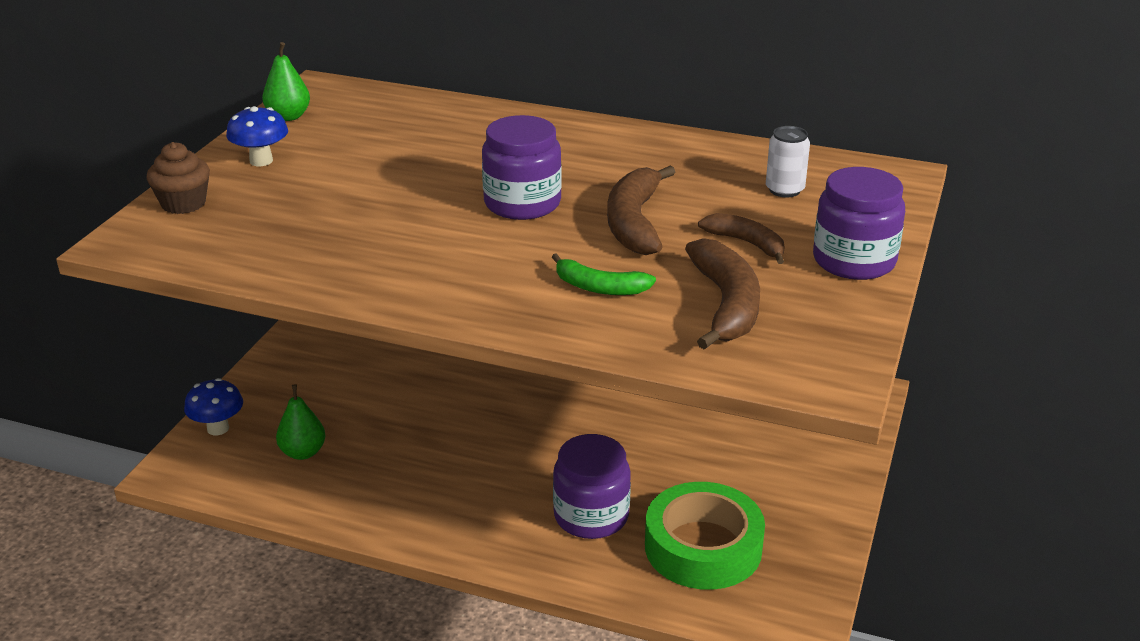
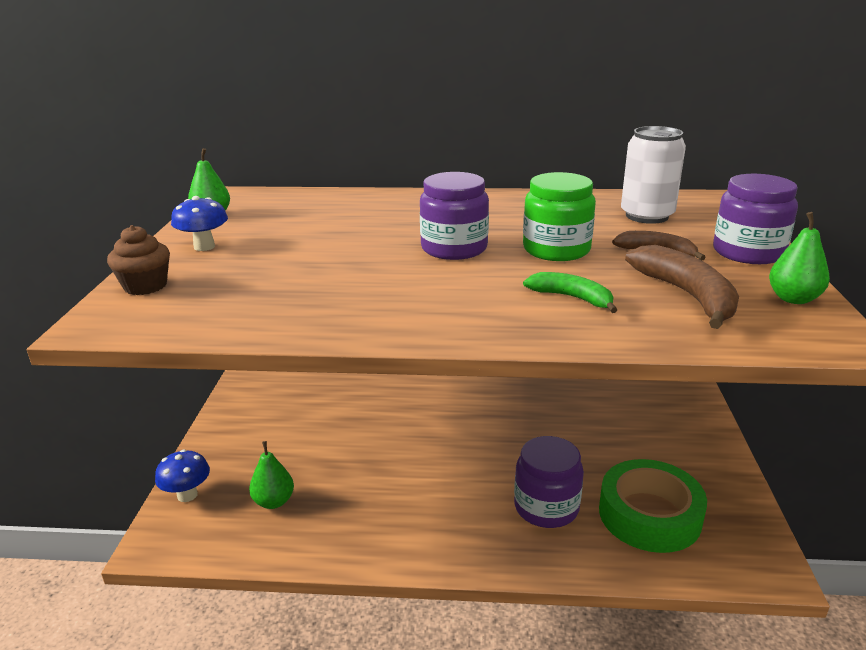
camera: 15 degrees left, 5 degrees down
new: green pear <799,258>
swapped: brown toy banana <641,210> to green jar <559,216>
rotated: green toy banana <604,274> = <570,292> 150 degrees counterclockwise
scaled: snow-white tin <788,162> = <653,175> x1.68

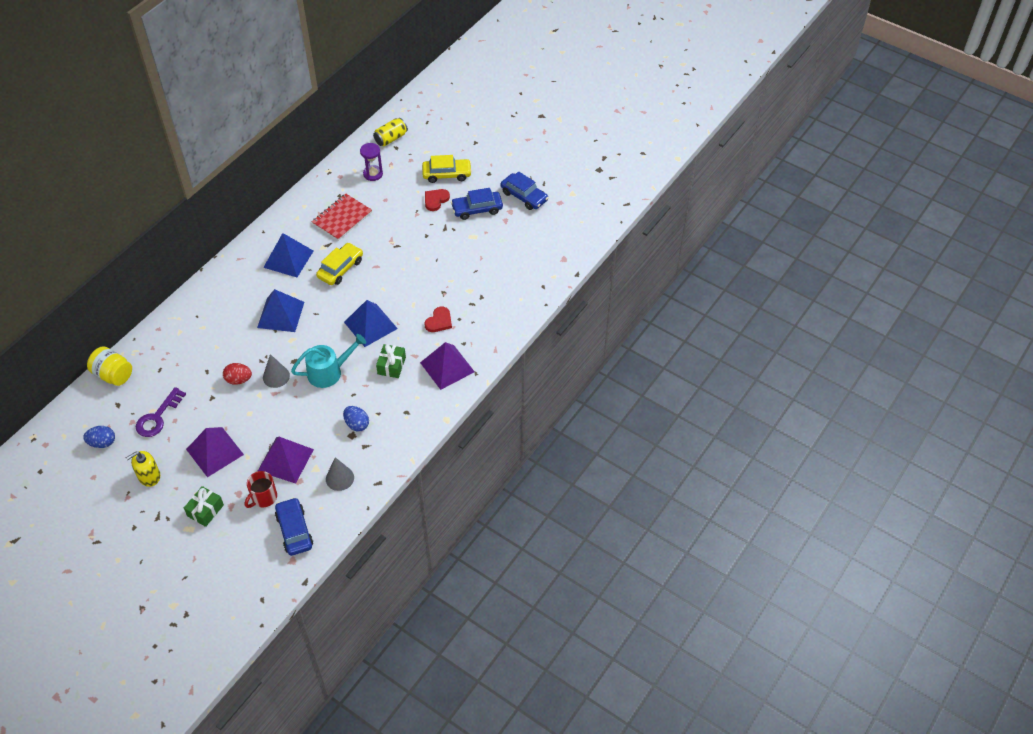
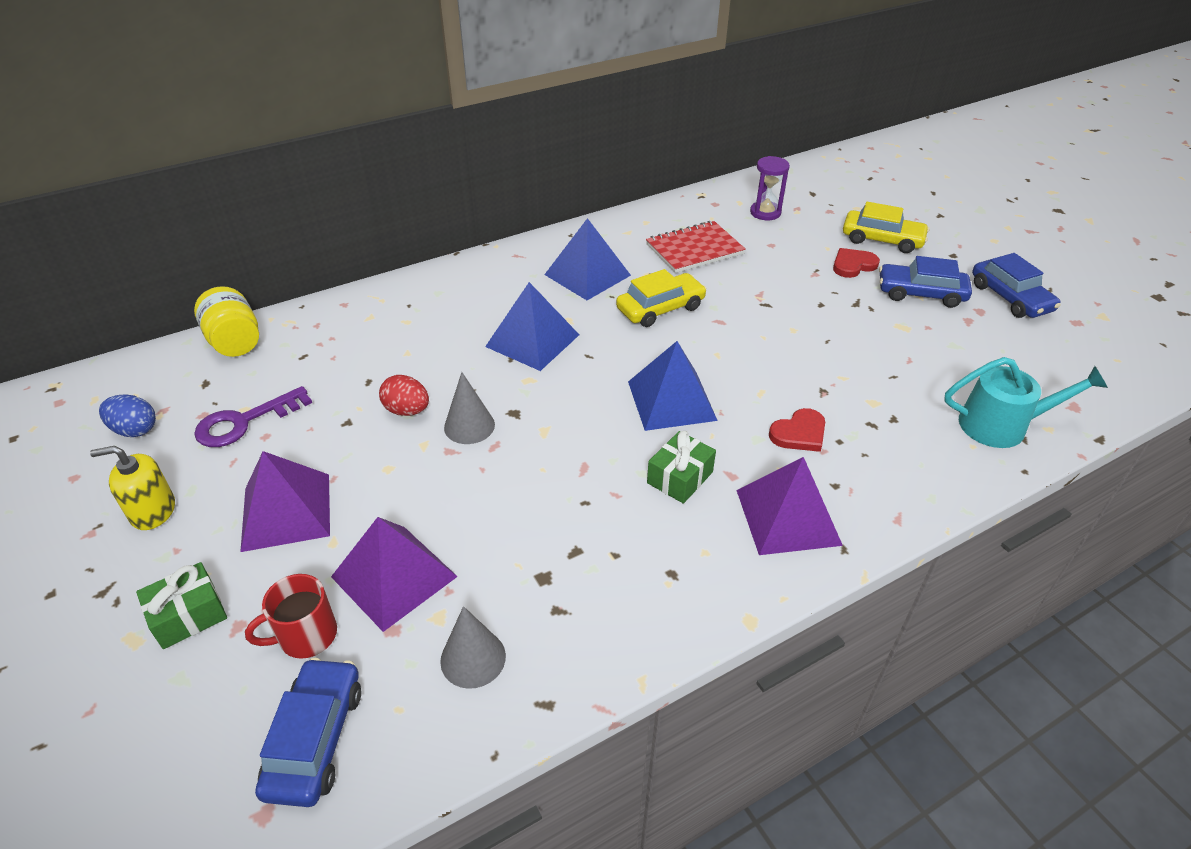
camera: 25 degrees right, 10 degrees down
gone: royal blue egg <356,419>; golden tin <390,132>
shifted: teal watering pot <328,361> to <1026,402>

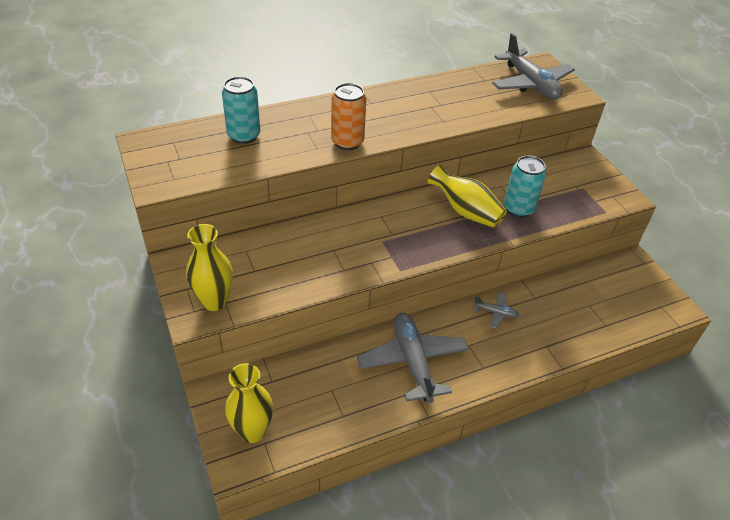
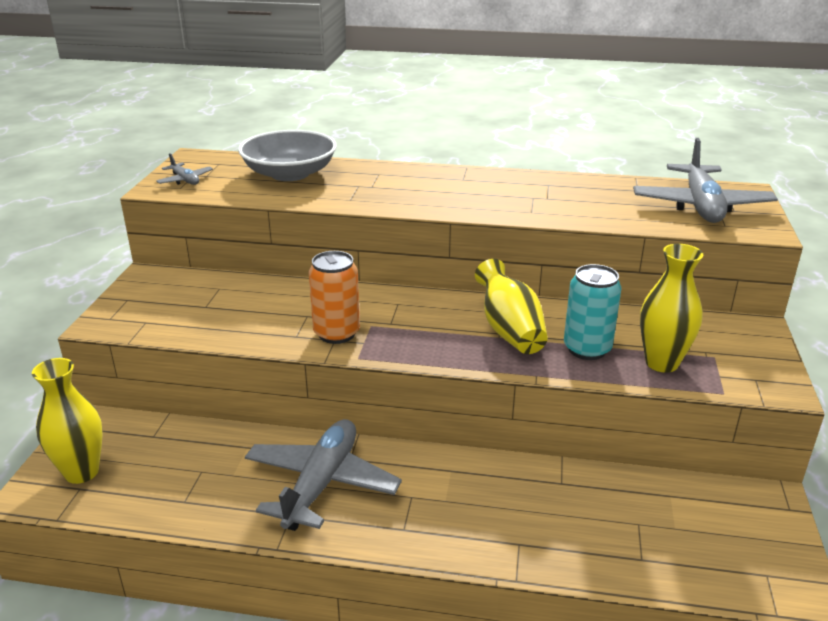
camera: 35 degrees right, 15 degrees down
shifted: golden flower vase <209,267> to <671,308>; bright orange tin <348,116> to <334,297>; grey plane <496,310> to <184,169>
swapped: teal tin <241,110> to grey deep dish <287,155>

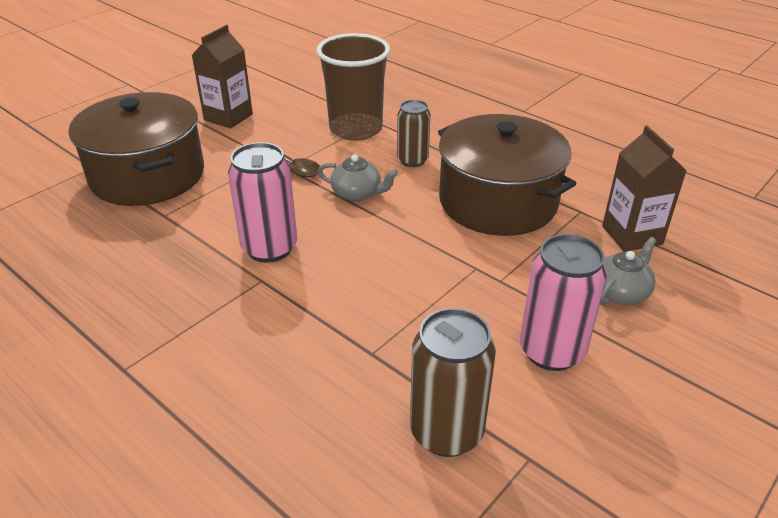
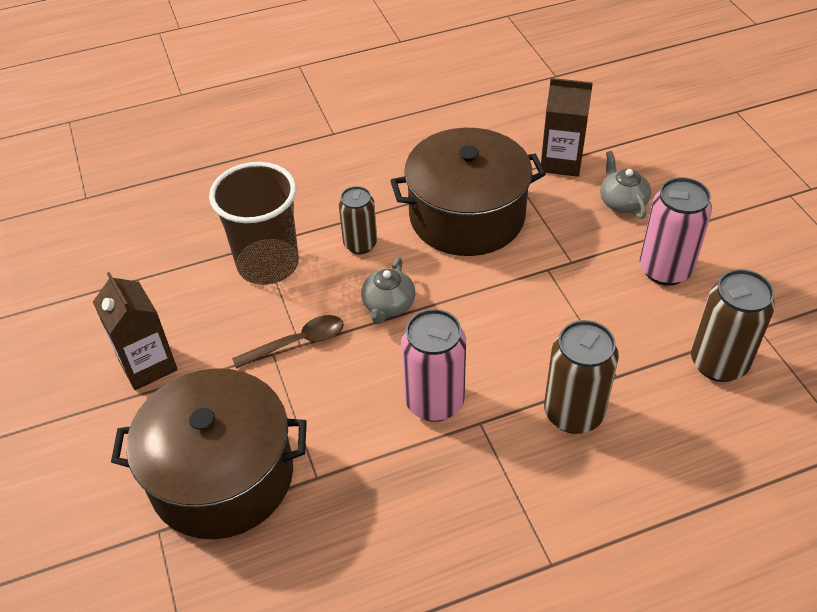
camera: 60 degrees left, 10 degrees up
new: brown tin <581,377>
rotated: grey tea pot <358,178> = <388,291> 150 degrees clockwise

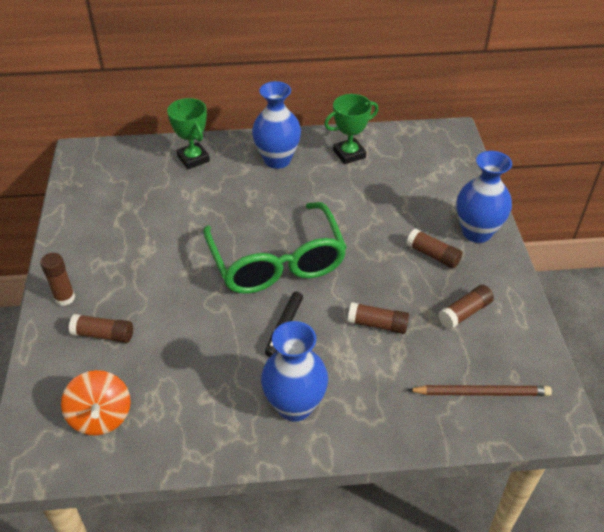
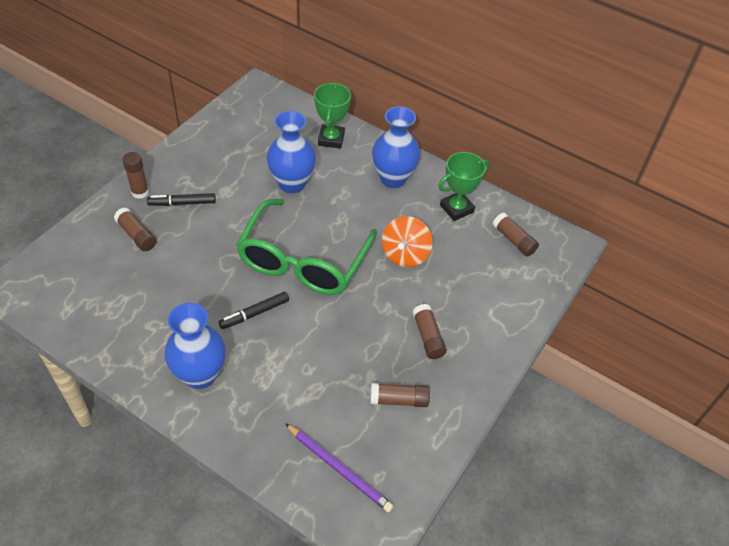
camera: 35 degrees right, 5 degrees up
new: ebony felt pen <181,199>
shifted: bright orange whirligig <96,402> to <407,241>; brown stick of glue <378,318> to <516,234>; royal blue flower vase <484,197> to <291,152>
repainted: brown lead pencil <480,390> to purple lead pencil <339,467>
rotated: green trophy <351,129> = <463,186> 45 degrees counterclockwise

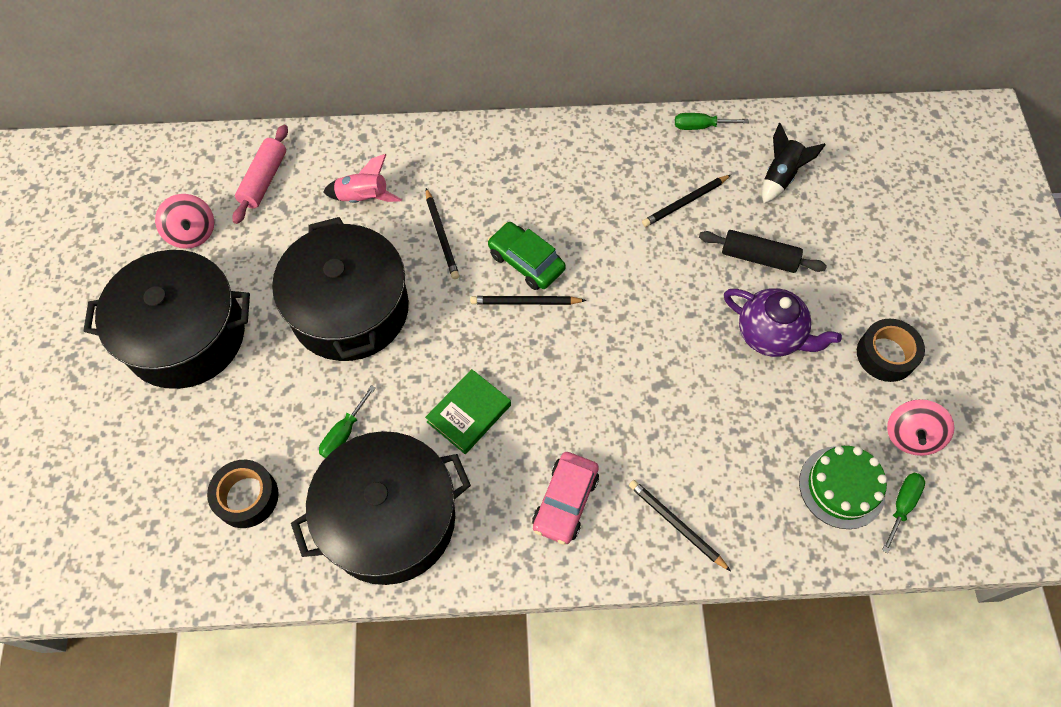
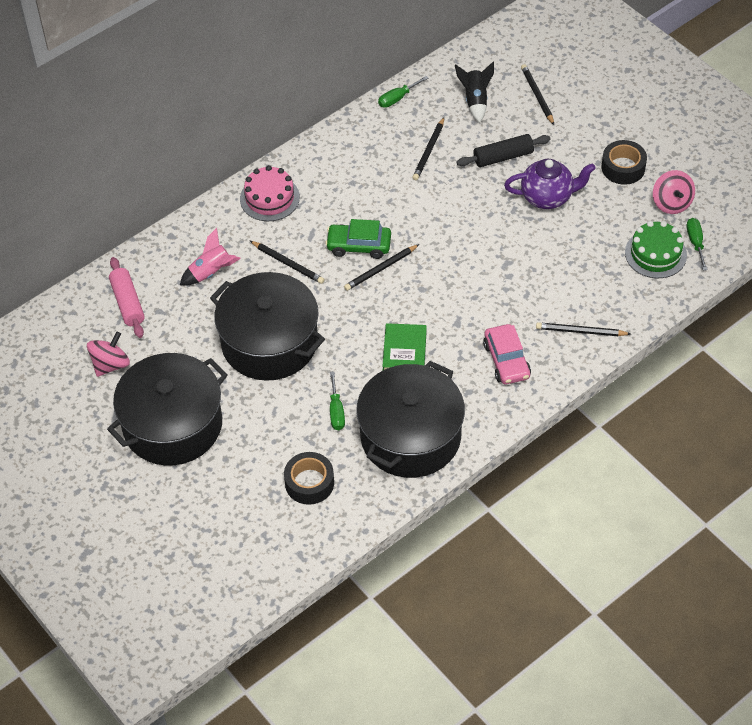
camera: 35 degrees left, 10 degrees down
new: rosy gateau <270,193>; ebony lead pencil <537,94>
rotated: rosy whirligig <184,221> = <108,354> 75 degrees counterclockwise

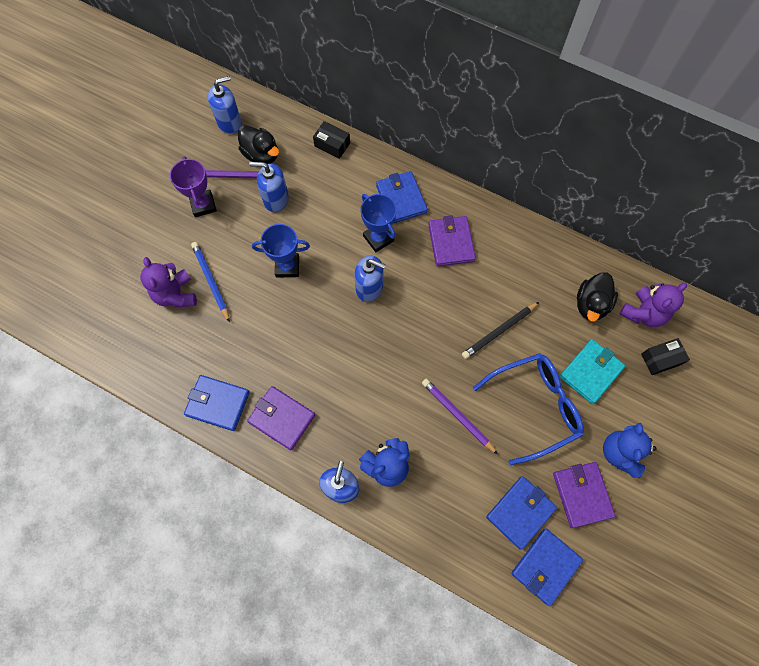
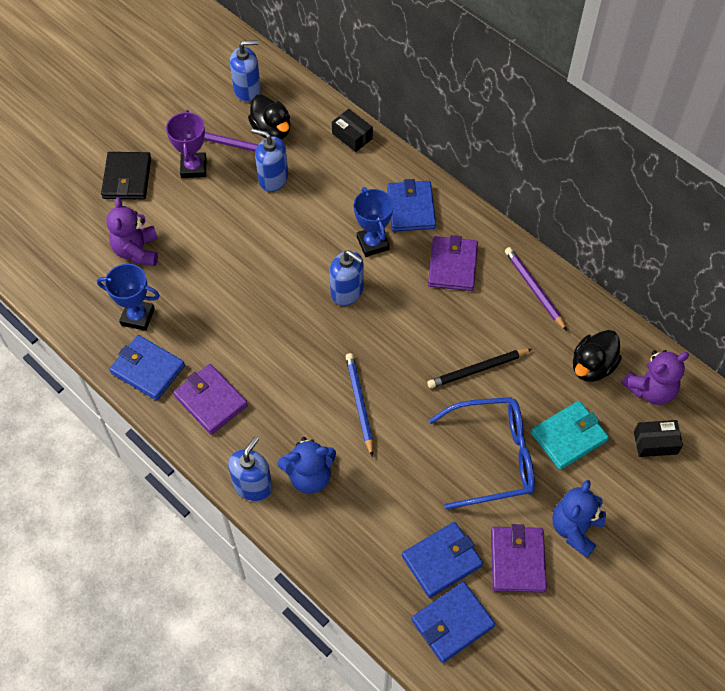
camera: 15 degrees right, 10 degrees down
new: ebony card wallet <126,176>
shifted: royal blue lead pencil <210,282> to <359,405>; royal blue trophy <281,251> to <128,297>; purple lead pencil <460,416> to <536,289>

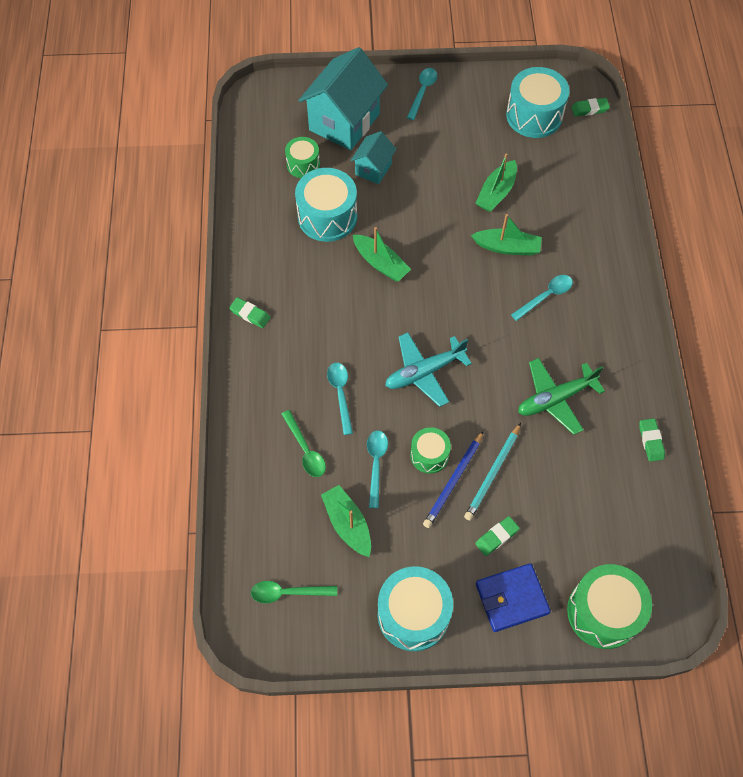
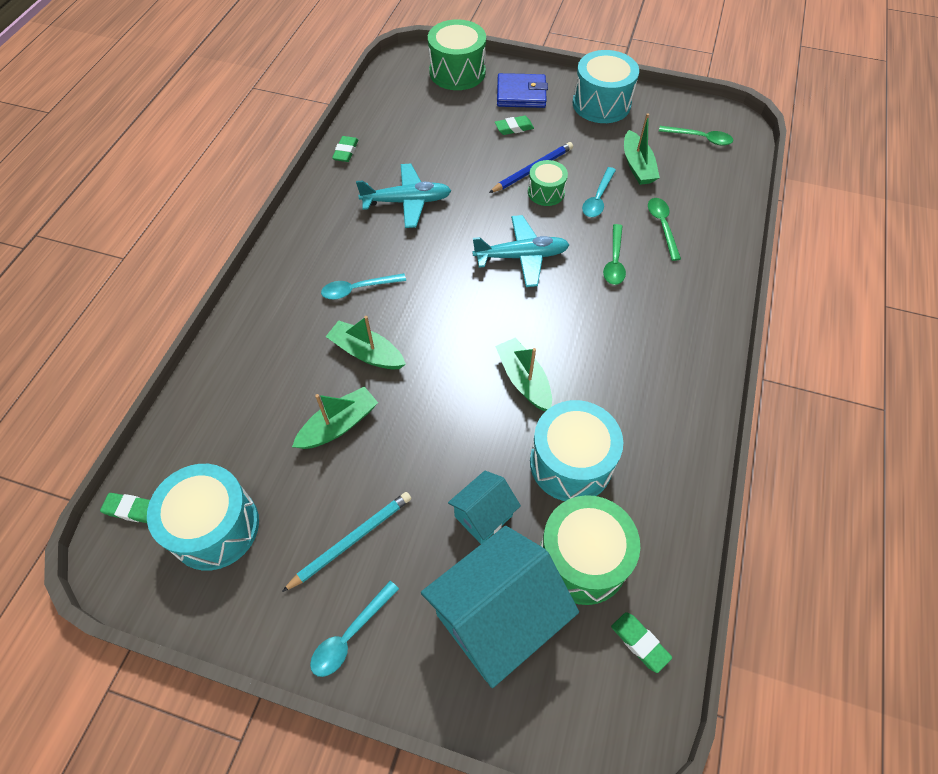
camera: 160 degrees left, 5 degrees down
shifted: green pencil eraser <250,312> to <641,642>; teal lead pencil <492,471> to <347,542>
repainted: teal spoon <340,399> to green spoon <614,254>; green plane <561,396> to teal plane <403,195>
scaled: green snare drum <302,157> = <590,550> x1.73

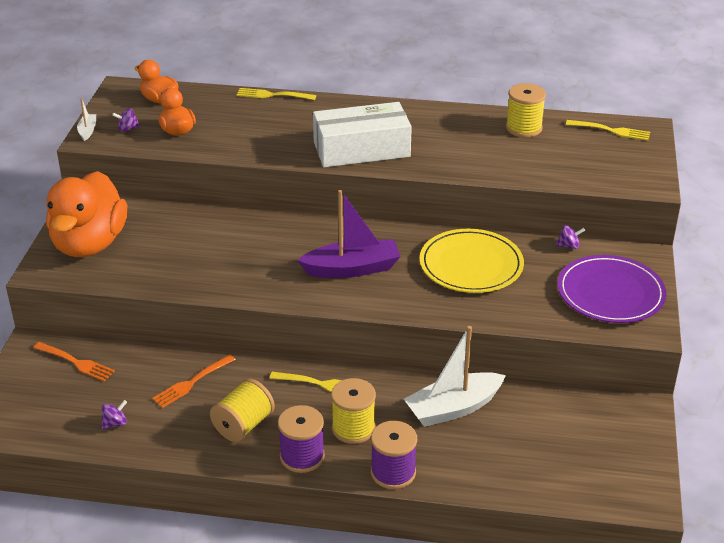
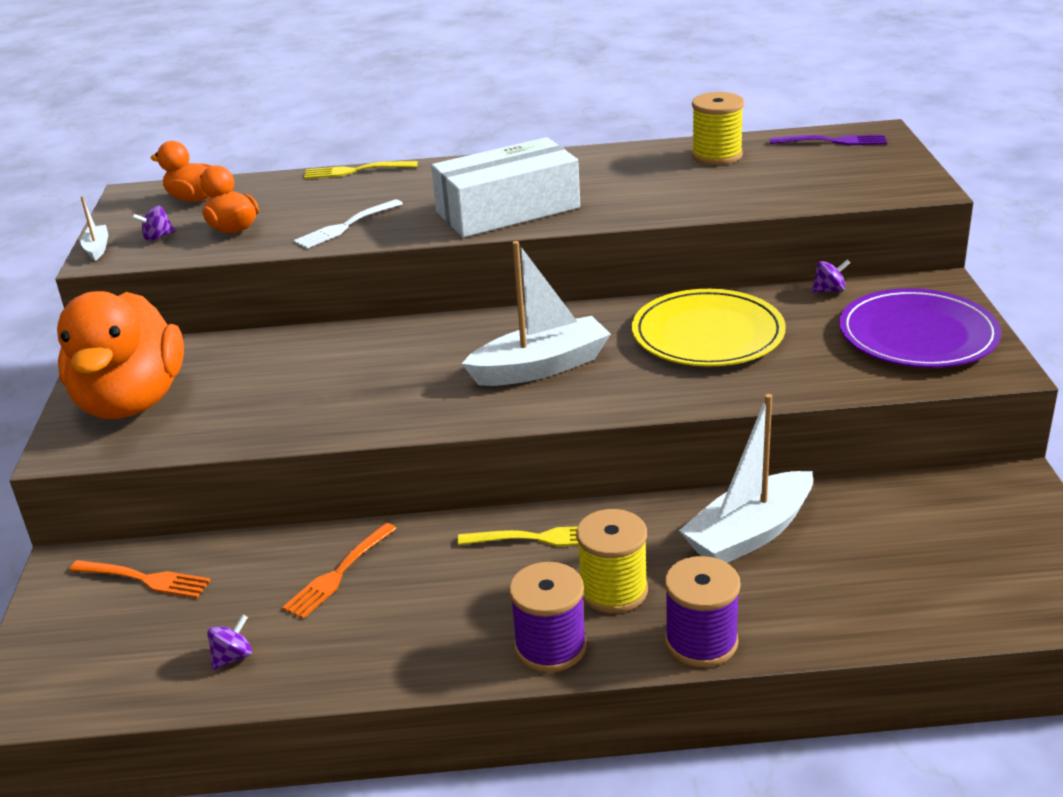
camera: 10 degrees left, 5 degrees down
gone: golden spool <242,410>
new: snow-white table fork <348,224>
repainted: purple boat <349,234> to snow-white boat <536,313>; golden table fork <608,130> to purple table fork <828,140>

